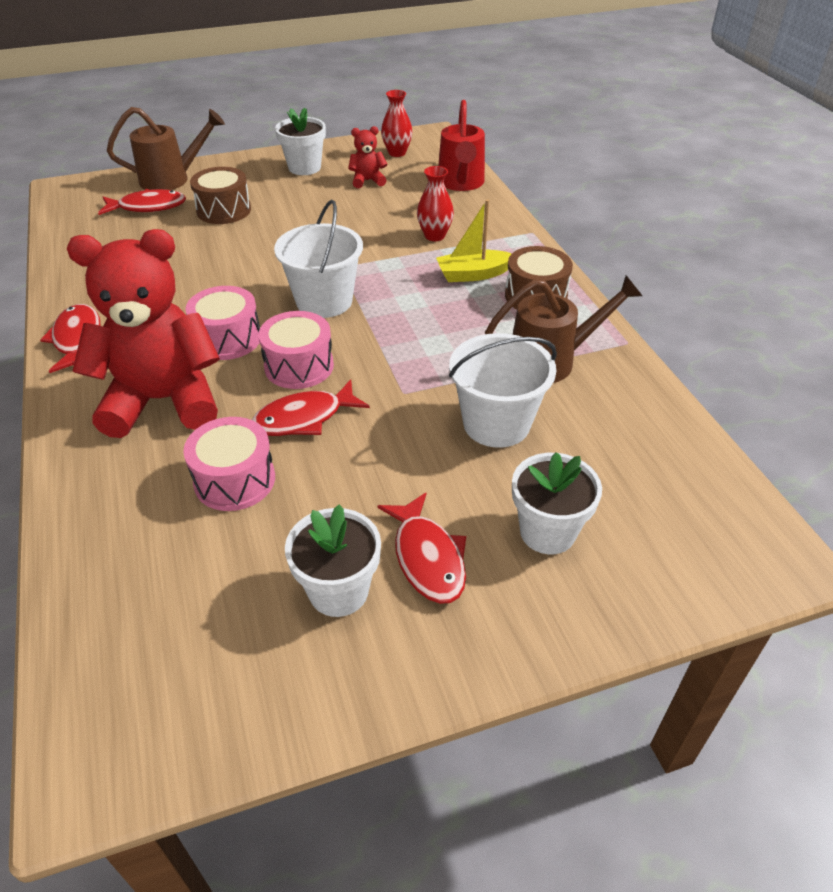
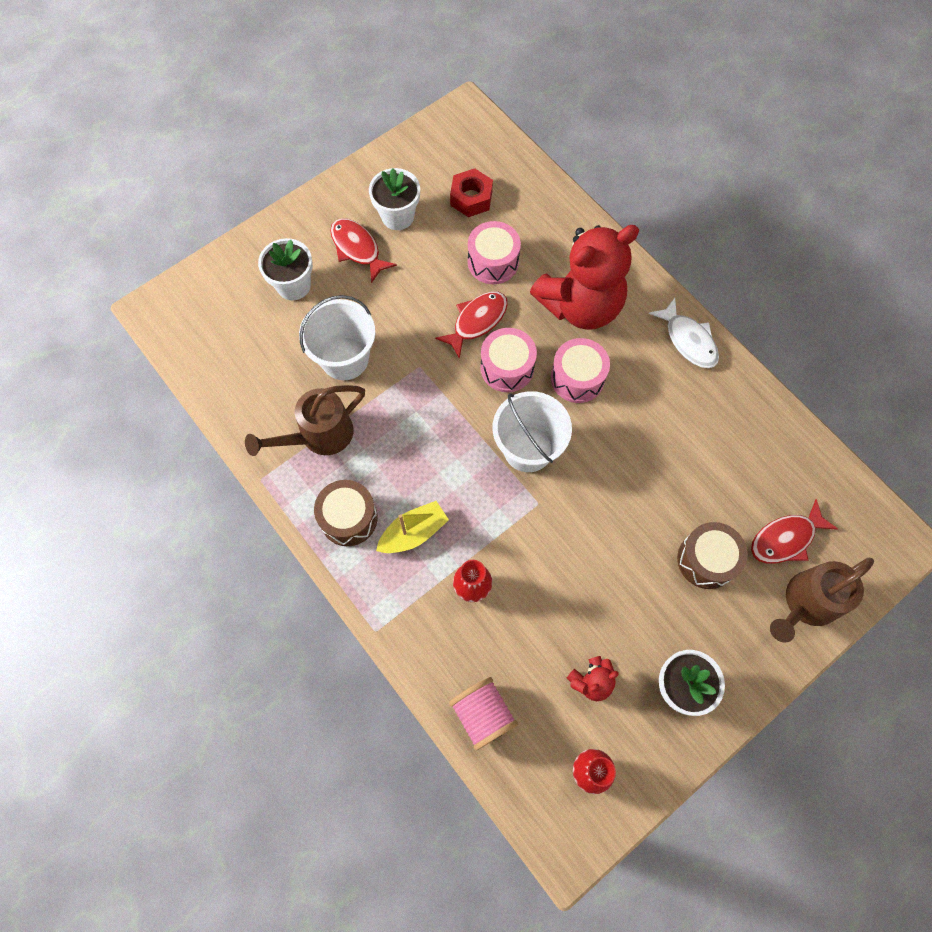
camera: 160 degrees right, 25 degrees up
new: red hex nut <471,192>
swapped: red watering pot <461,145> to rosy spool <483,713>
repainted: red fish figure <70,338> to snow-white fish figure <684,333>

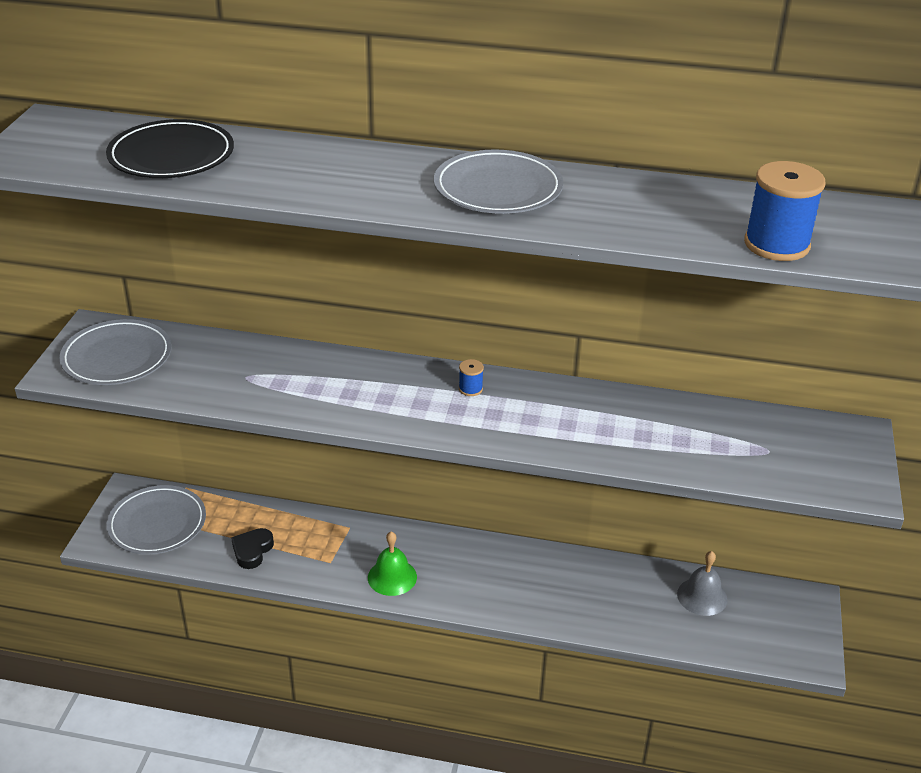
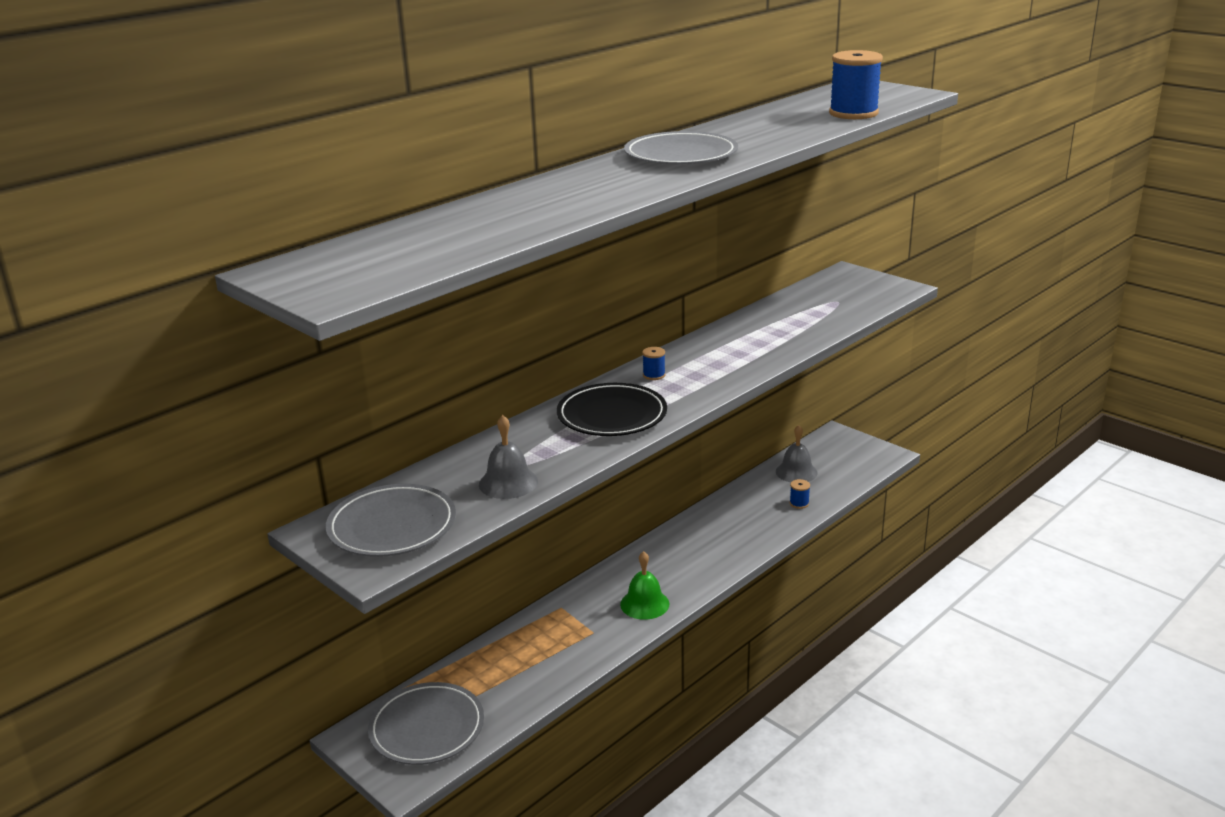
camera: 55 degrees left, 10 degrees down
gone: ebony heart <252,548>
new: grey hand bell <508,457>; royal blue spool <800,494>
shifted: ebony dinner plate <170,148> to <612,409>

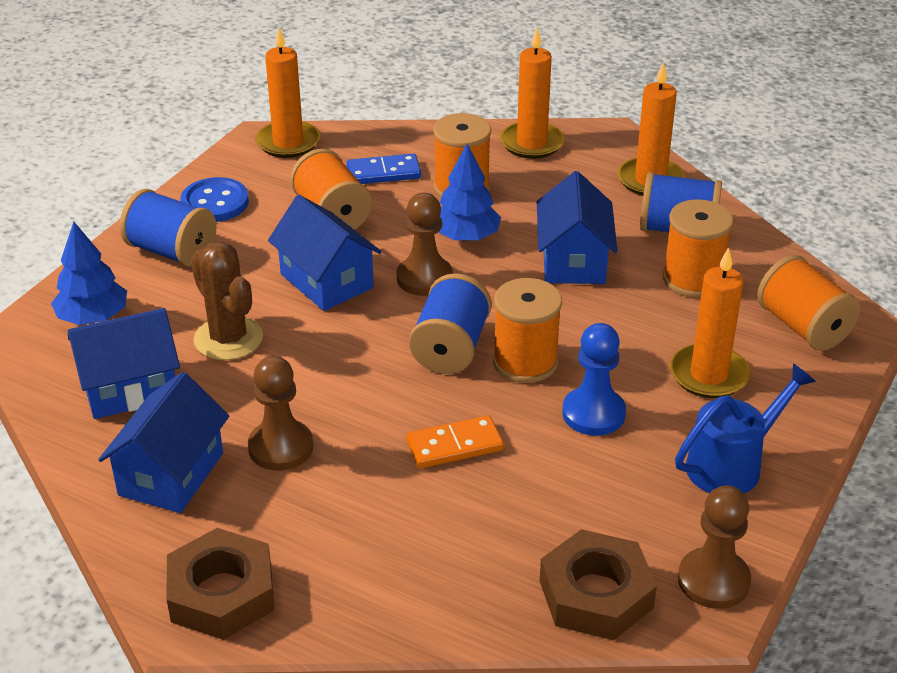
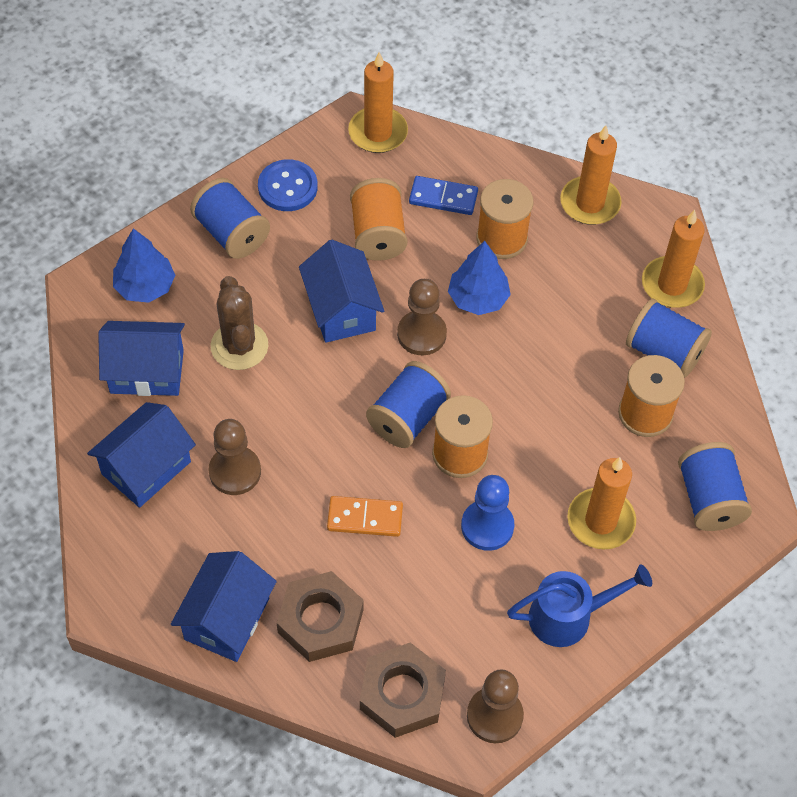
camera: 20 degrees right, 20 degrees up
shifted: brown hex nut <220,584> to <320,616>; royal blue cottage <577,227> to <224,606>
repainted: bright orange spool <808,303> to royal blue spool <715,486>

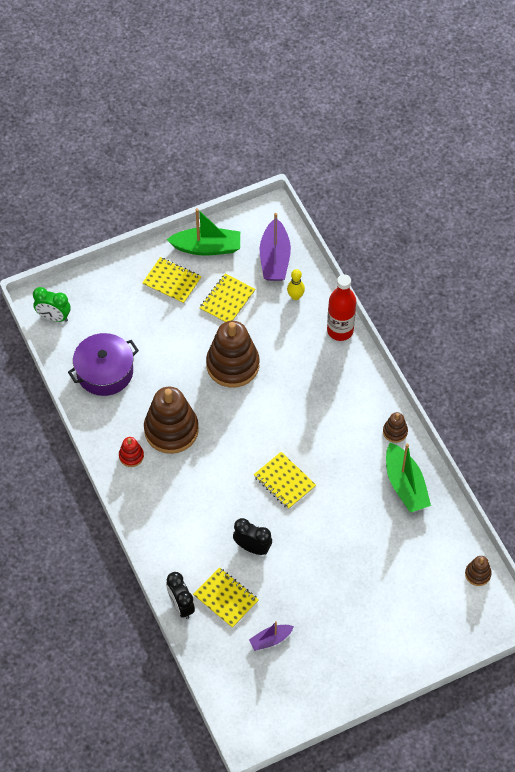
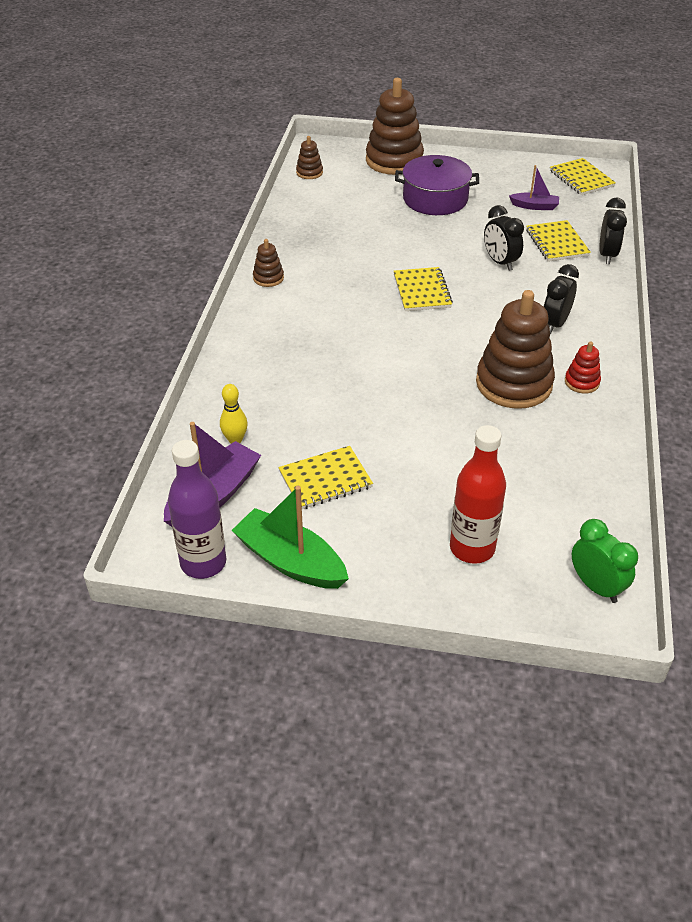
camera: 145 degrees left, 15 degrees down
gone: green boat <408,477>
new: purple flask <197,509>; ebony clock <561,299>
shifted: purple pot <103,364> to <437,185>; golden notepad <172,280> to <583,176>; brown stacking rings <232,354> to <395,126>; red flask <341,307> to <478,494>

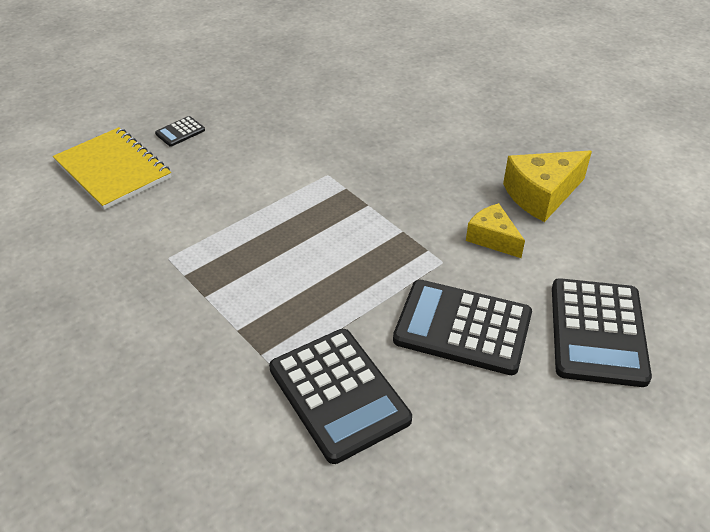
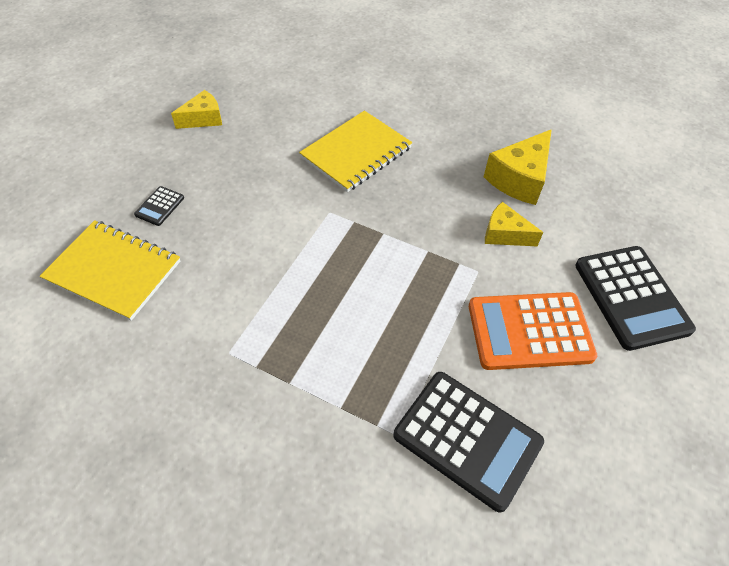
camera: 25 degrees left, 10 degrees up
new: golden piece of cheese <196,109>; golden notepad <355,151>
repainted: ebony calculator <462,327> to bright orange calculator <533,331>

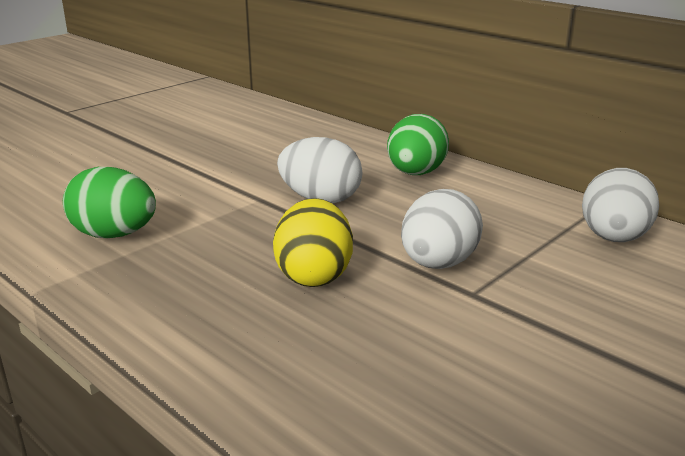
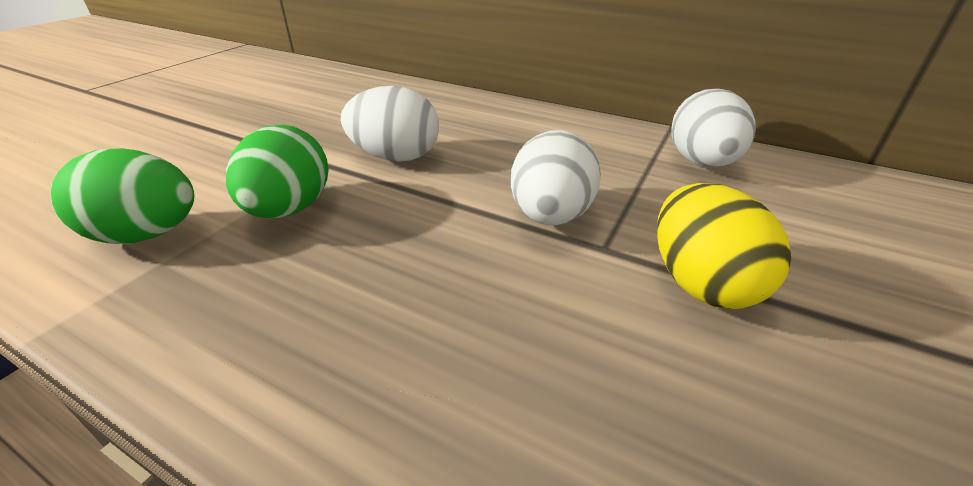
camera: 15 degrees left, 10 degrees up
shifted: golden egg <313,242> to <724,246>; green egg <418,144> to <277,171>

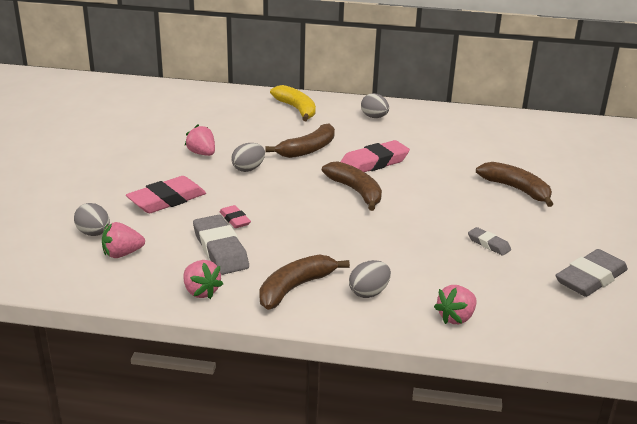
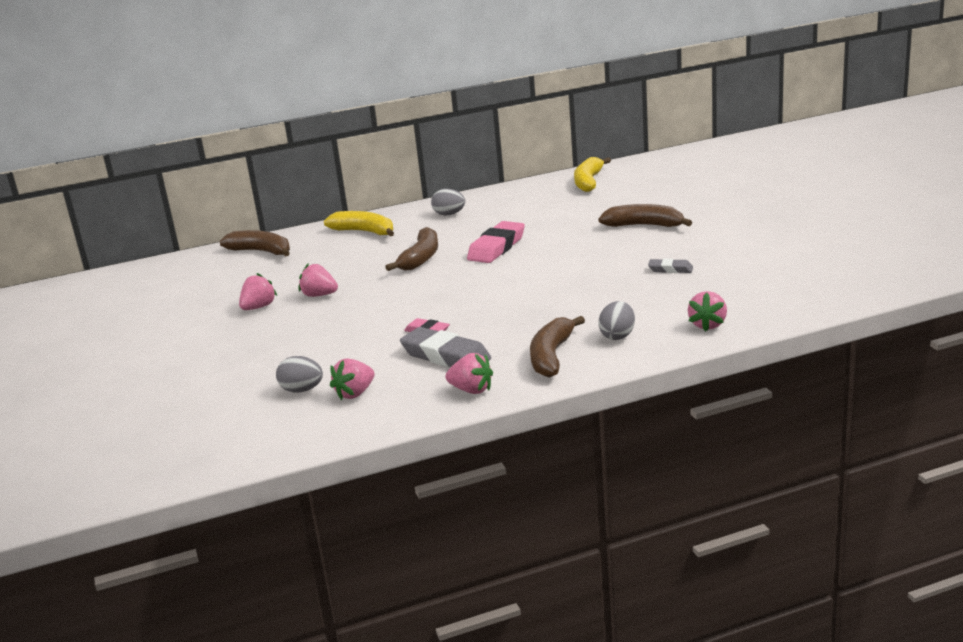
camera: 25 degrees left, 5 degrees down
gone: rosy pencil eraser <166,194>; grey egg <248,157>; grey pencil eraser <591,273>
new: rosy toy strawberry <258,291>; golden toy banana <592,174>
shifted: brown toy banana <352,186> to <255,243>

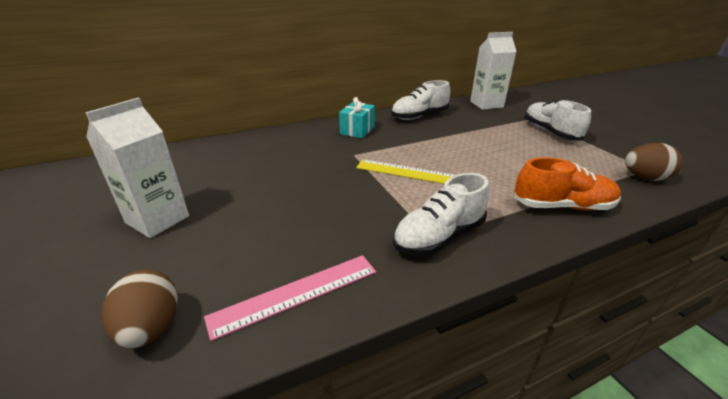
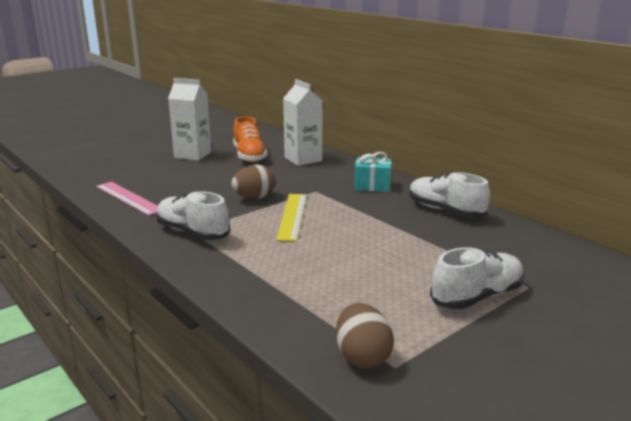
camera: 75 degrees right, 10 degrees down
shifted: brown egg <140,309> to <253,181>; snow-white carton <493,71> to <303,122>; bright orange shoe <567,184> to <250,139>

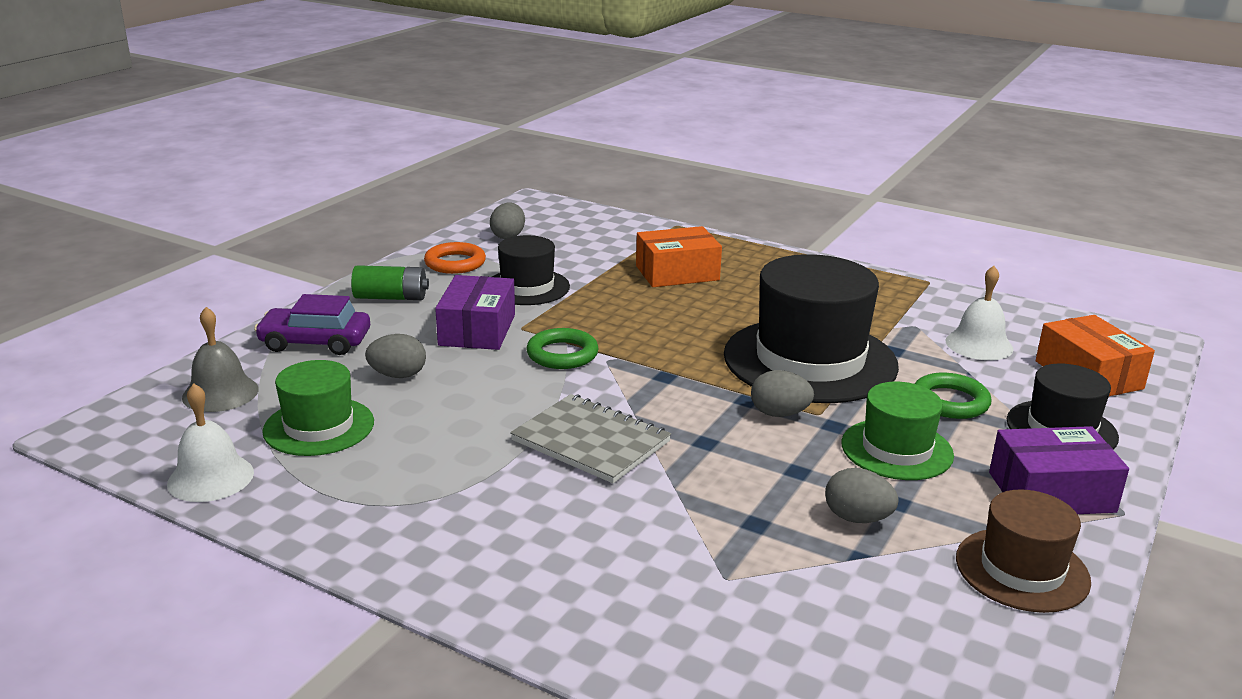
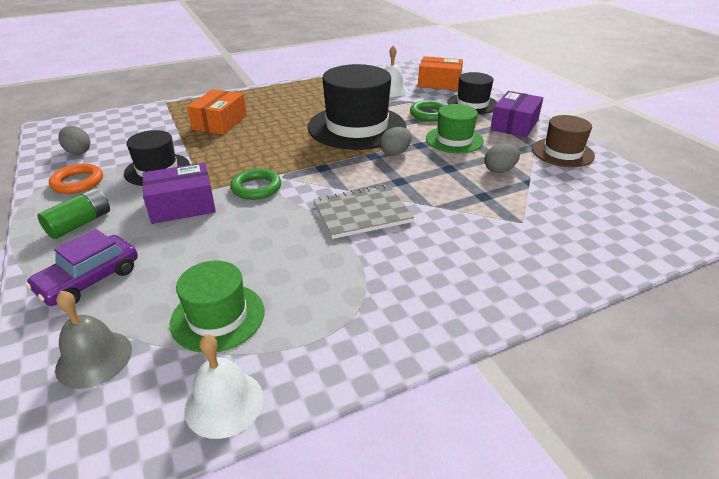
camera: 55 degrees left, 10 degrees up
gone: grey egg <395,356>
rotated: purple parcel <475,312> = <179,193> 60 degrees counterclockwise

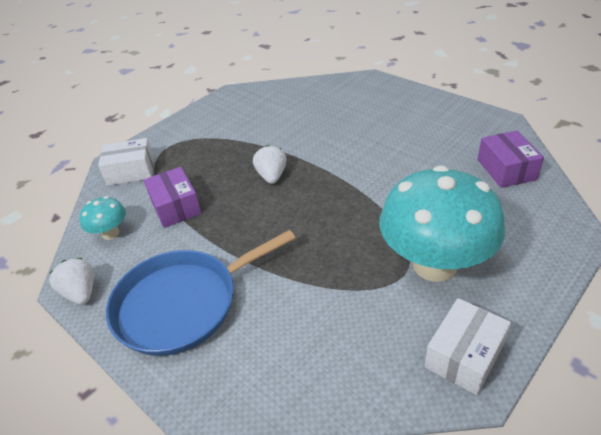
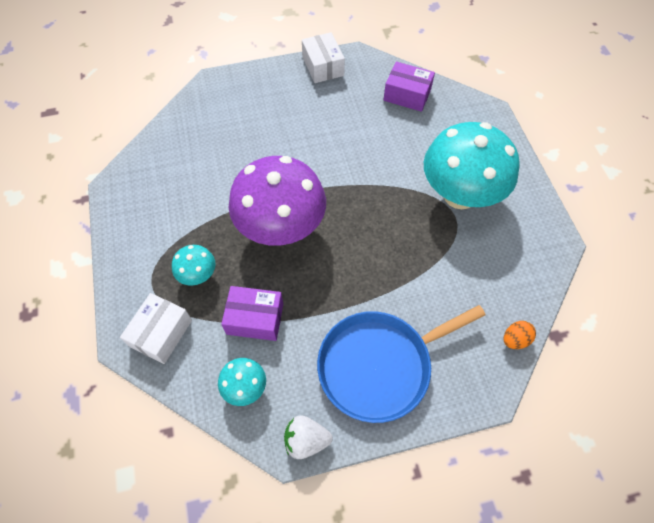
camera: 60 degrees left, 20 degrees up
new: teal fungus <193,265>; bright orange egg <520,335>
shifted: snow-white parcel <468,346> to <323,57>
swapped: snow-white toy strawberry <270,164> to purple fungus <277,201>
rotated: royal blue pan <200,293> = <401,364> 60 degrees clockwise

